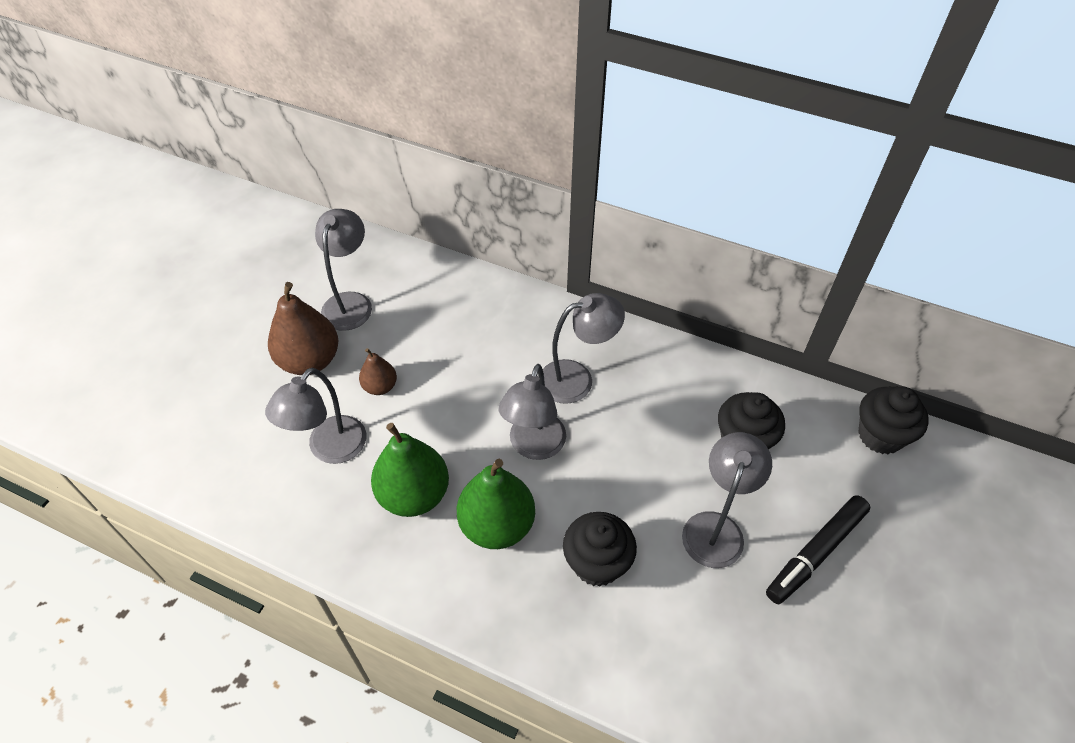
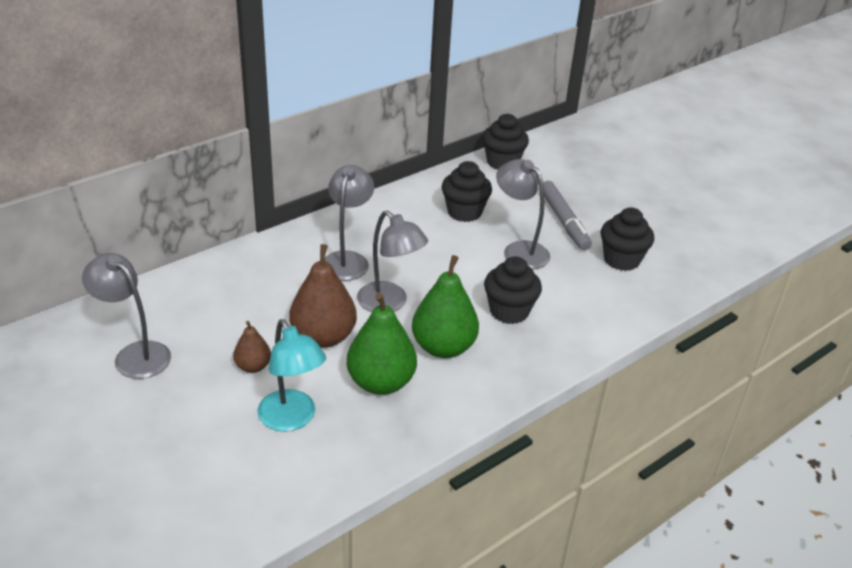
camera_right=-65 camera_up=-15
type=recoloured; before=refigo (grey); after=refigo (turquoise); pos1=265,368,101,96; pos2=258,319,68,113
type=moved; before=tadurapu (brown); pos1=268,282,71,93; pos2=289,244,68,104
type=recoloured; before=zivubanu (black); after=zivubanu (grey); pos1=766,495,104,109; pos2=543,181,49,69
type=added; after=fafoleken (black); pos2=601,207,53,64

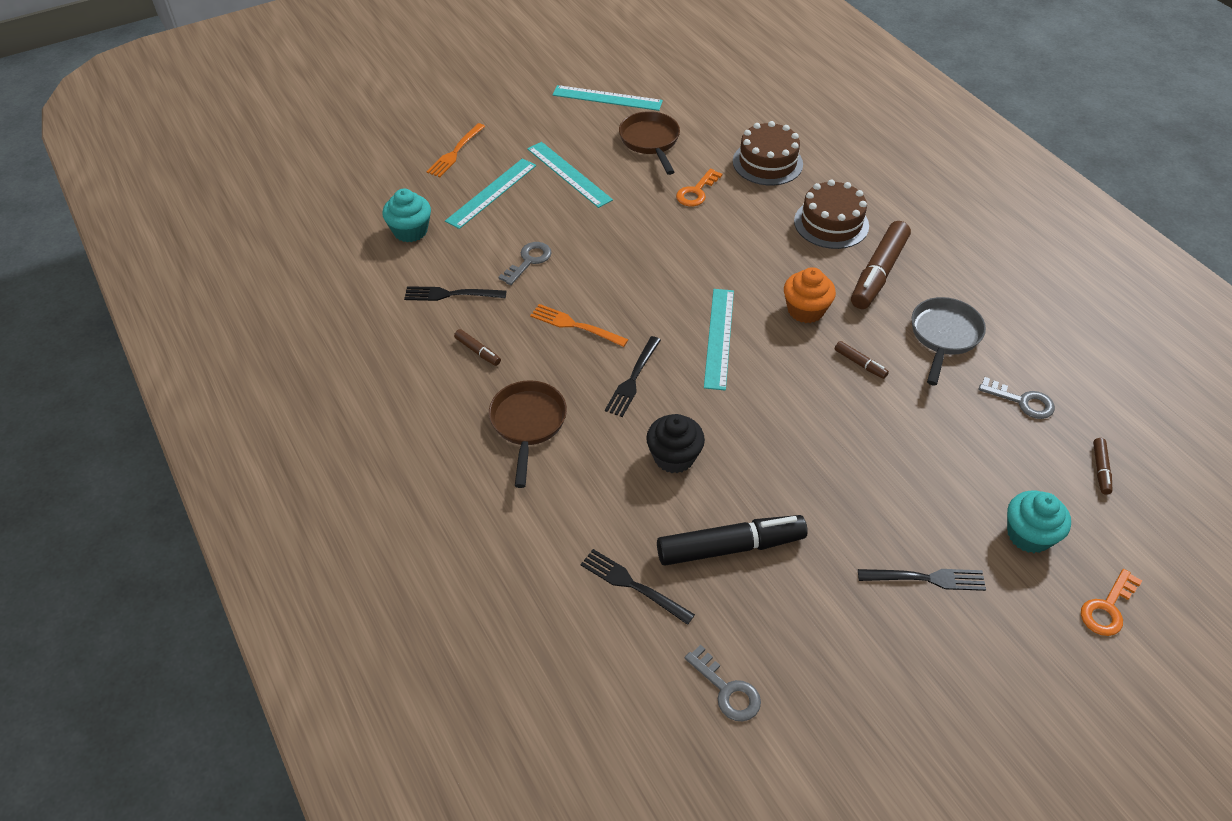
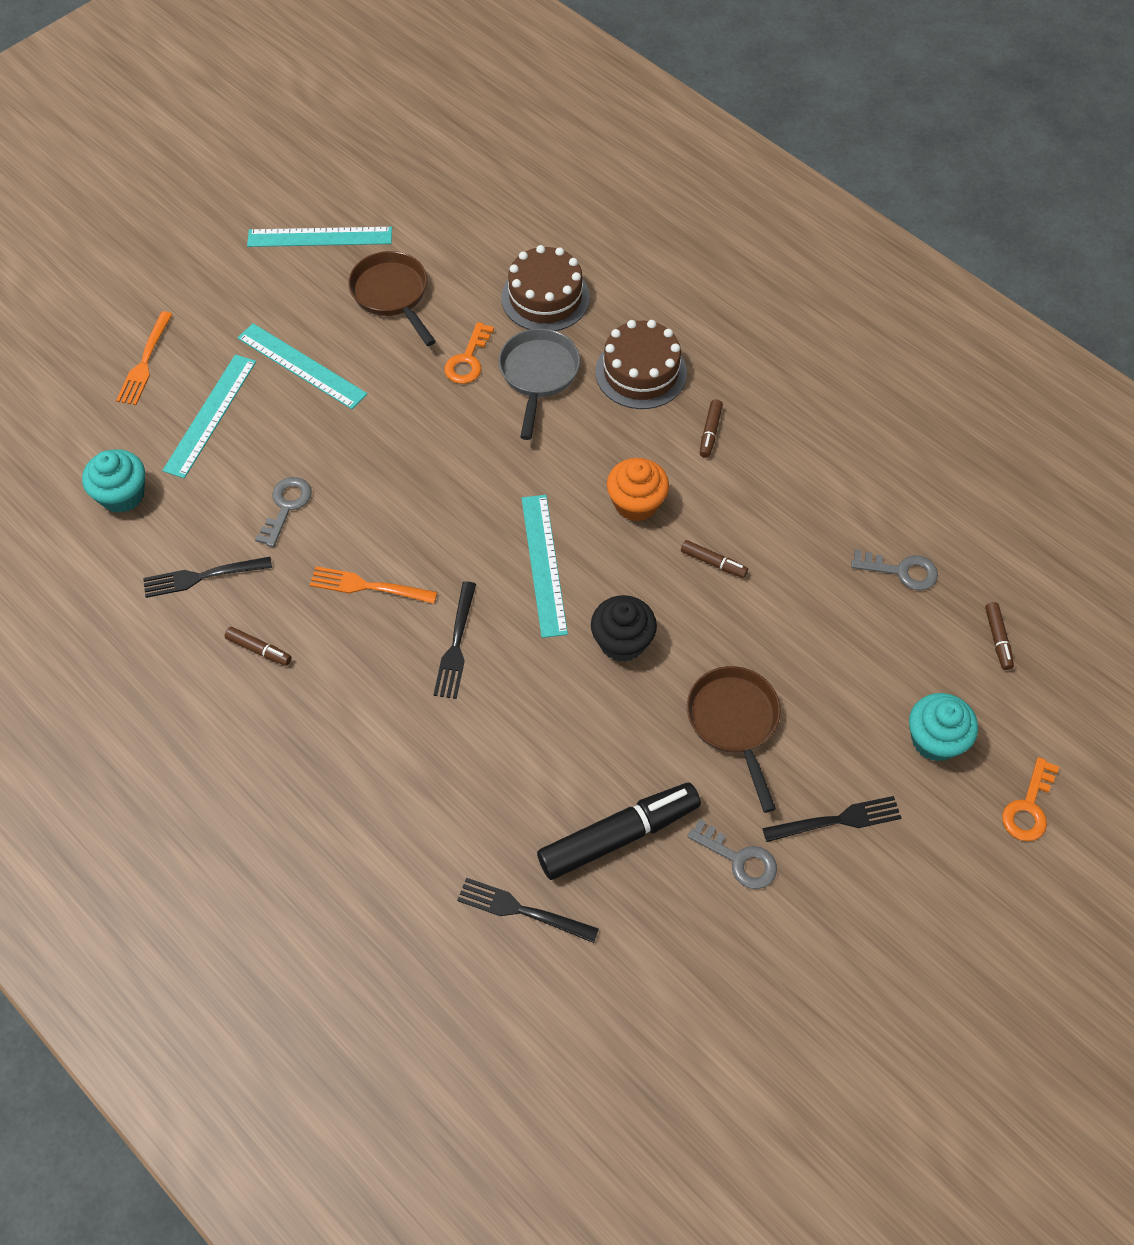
camera_right=-15 camera_up=10
type=moved; before=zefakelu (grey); pos1=912,297,74,88; pos2=499,328,81,112
type=moved; before=fafoleken (black); pos1=646,414,59,59; pos2=591,595,66,67
type=moved; before=zefakelu (brown); pos1=489,380,78,108; pos2=687,666,94,147
type=moved; before=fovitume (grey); pos1=685,644,76,77; pos2=687,819,90,70
type=resized; before=zivubanu (brown); pos1=851,221,60,88; pos2=700,400,23,58; scale=0.45

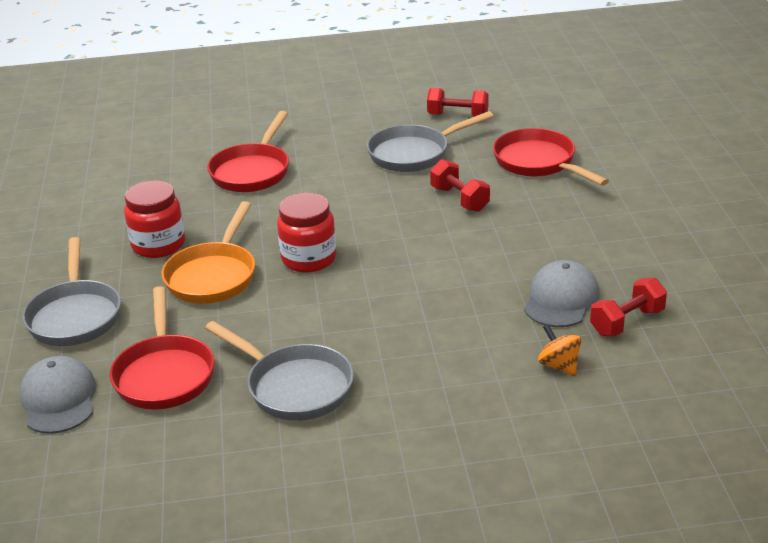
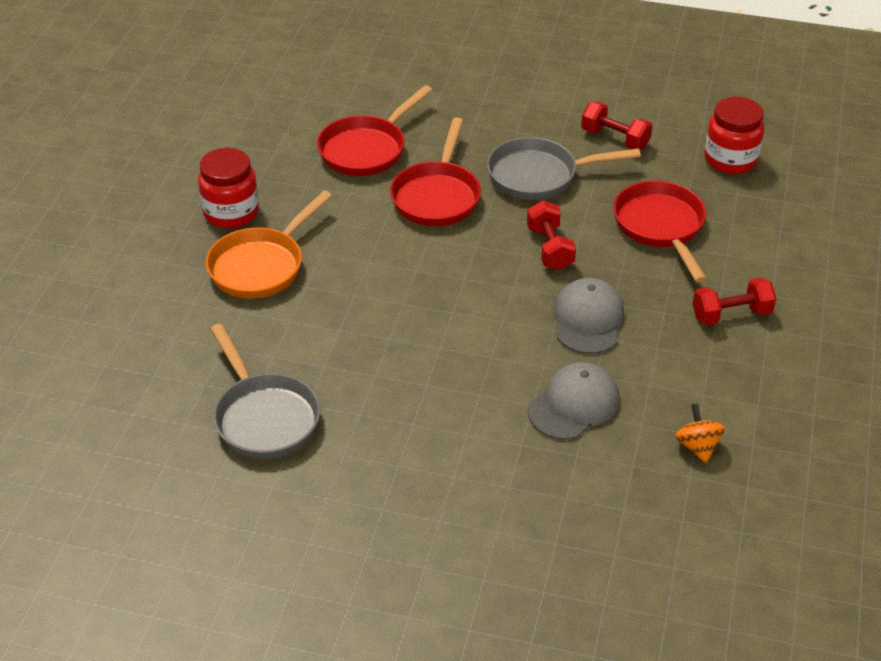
camera_right=20 camera_up=10
type=moved; before=zefakelu (red); pos1=109,286,106,124; pos2=390,117,91,109
type=moved; before=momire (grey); pos1=20,356,76,78; pos2=554,278,70,76
type=moved; before=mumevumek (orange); pos1=538,324,43,52; pos2=675,404,50,59
type=moved; before=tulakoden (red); pos1=590,278,77,58; pos2=693,278,83,47
type=moved; before=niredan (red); pos1=277,193,60,80; pos2=704,96,60,78
type=removed; before=zefakelu (grey); pos1=22,237,99,109

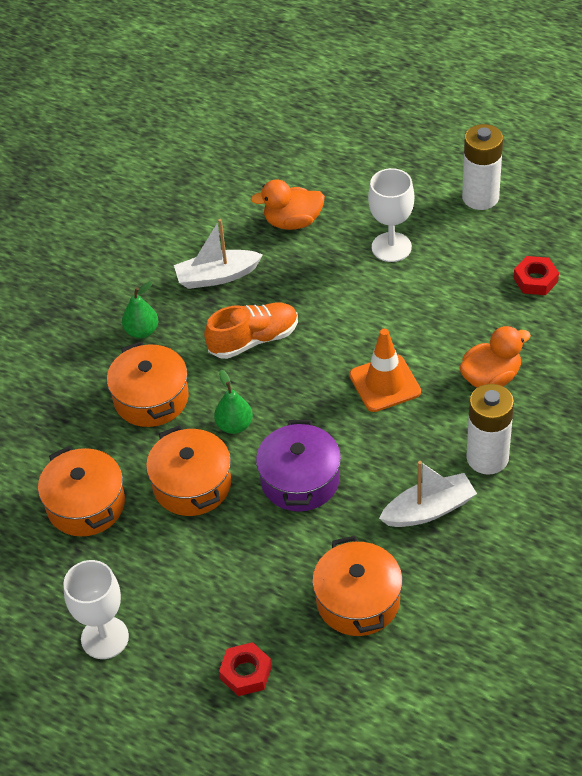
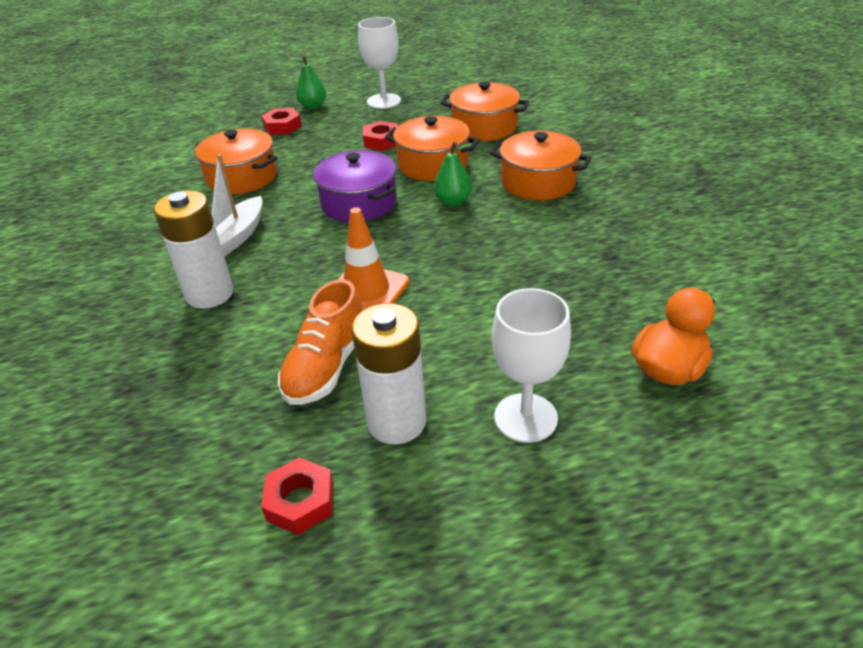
camera_right=135 camera_up=-10
type=moved; before=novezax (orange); pos1=204,302,94,57; pos2=278,279,84,126
type=moved; before=tadurapu (green); pos1=122,281,36,57; pos2=295,55,31,54
type=moved; before=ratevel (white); pos1=462,124,41,86; pos2=352,303,74,141
type=added; after=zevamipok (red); pos2=363,121,35,30
type=removed; before=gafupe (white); pos1=174,219,89,70
type=removed; before=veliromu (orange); pos1=459,326,72,62

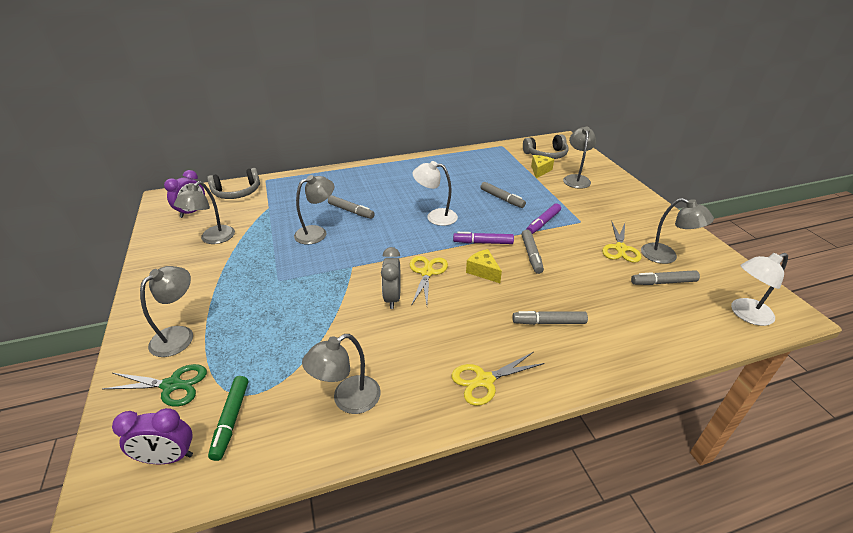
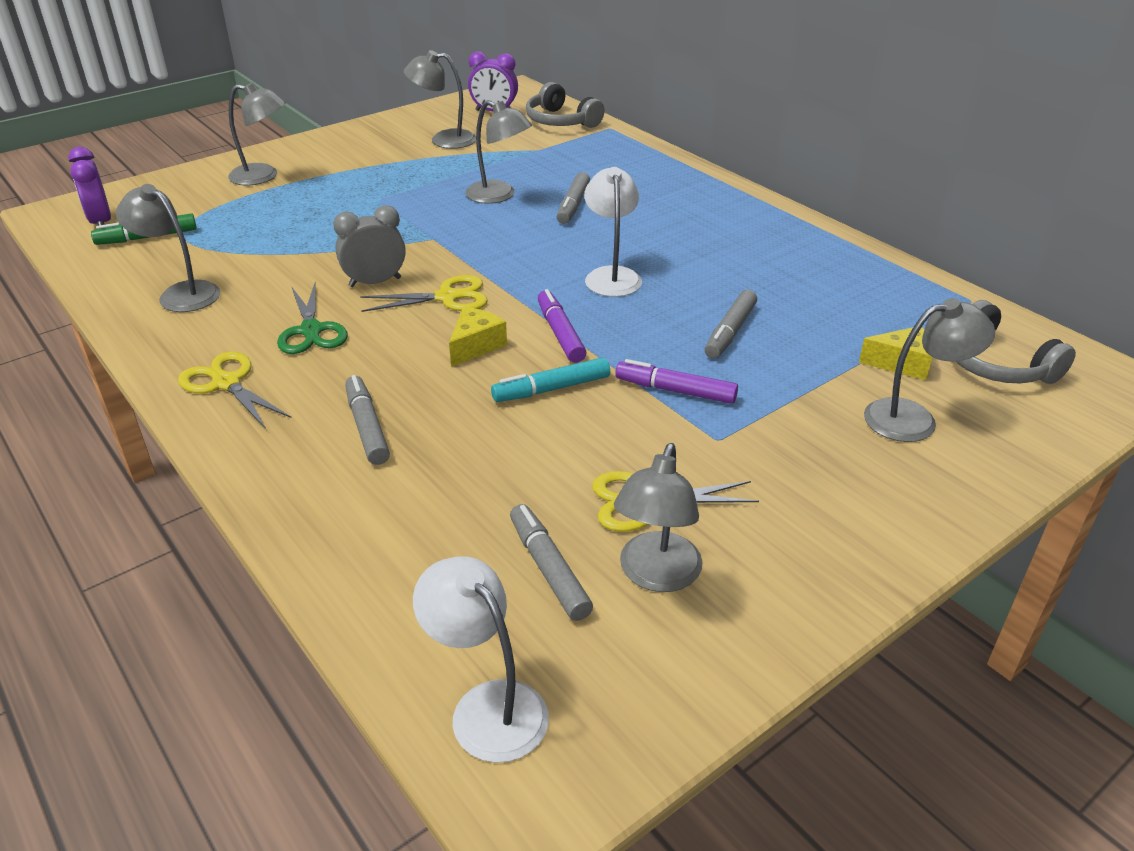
camera_right=70 camera_up=0
type=moved; before=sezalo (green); pos1=103,364,104,42; pos2=277,282,71,72
type=recoloured; before=zivubanu (grey); after=zivubanu (turquoise); pos1=521,230,23,44; pos2=491,357,119,45

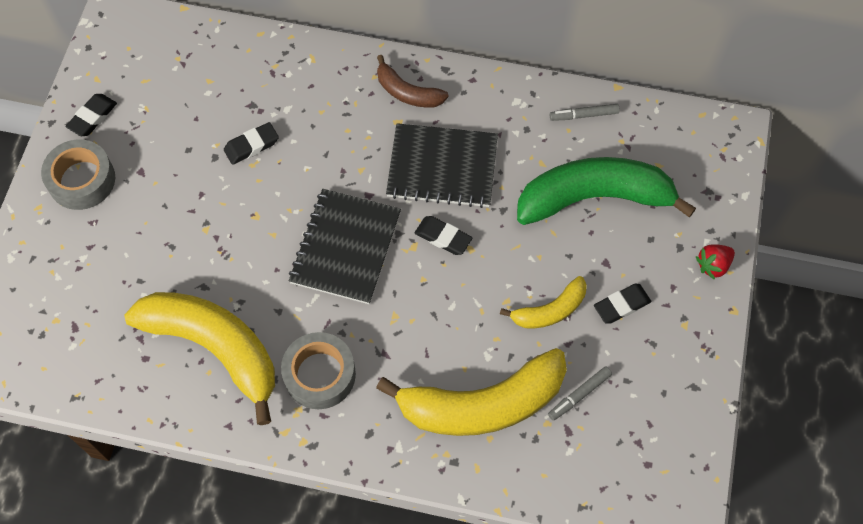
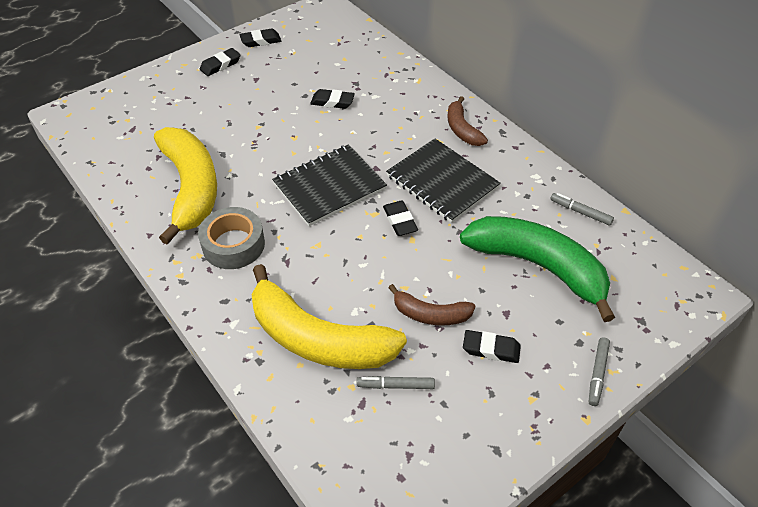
camera_right=40 camera_up=-15
type=replaced; before=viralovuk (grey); after=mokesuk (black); pos1=41,140,74,70; pos2=200,48,41,28
type=recoloured; before=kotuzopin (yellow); after=kotuzopin (brown); pos1=500,276,87,52; pos2=388,284,87,42
type=replaced; before=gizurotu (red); after=zivubanu (grey); pos1=696,244,39,36; pos2=589,337,21,69

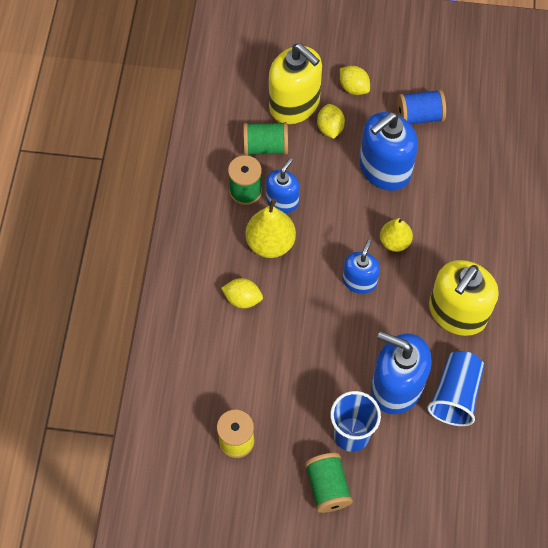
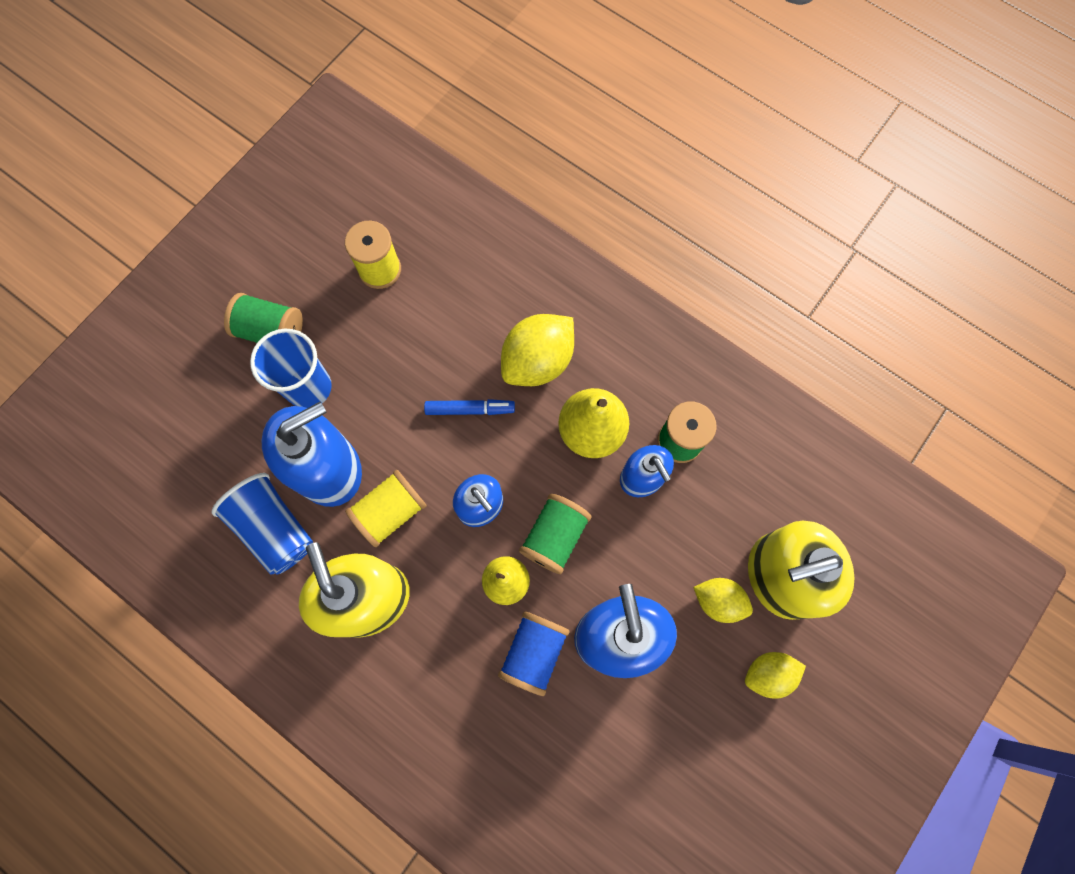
camera_right=120 camera_up=10
type=added; after=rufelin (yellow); pos2=345,470,82,77
type=added; after=zivubanu (blue); pos2=424,399,91,16
type=moved; before=rufelin (blue); pos1=397,89,49,35; pos2=498,611,71,85
type=resized; before=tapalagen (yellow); pos1=221,278,42,30; pos2=501,314,73,72; scale=1.65
type=moved; before=rufelin (green); pos1=243,122,45,33; pos2=519,494,73,80

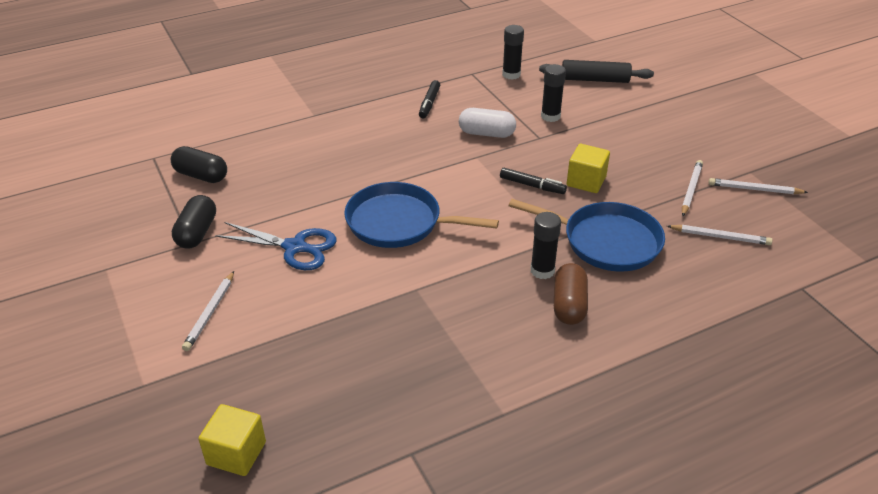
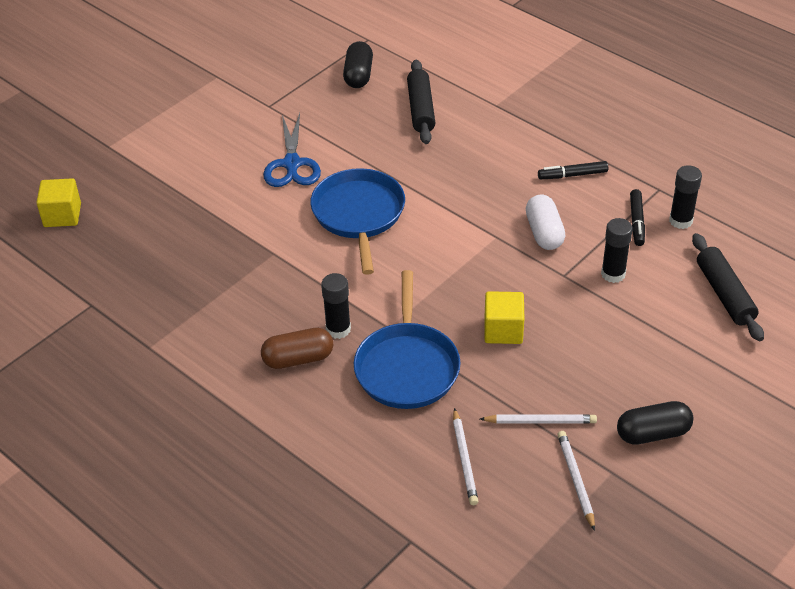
camera_right=70 camera_up=5
type=added; after=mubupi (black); pos2=407,60,28,84
type=moved; before=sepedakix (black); pos1=172,195,44,54; pos2=617,401,76,44
type=moved; before=zivubanu (black); pos1=500,168,67,26; pos2=630,189,15,57
type=removed; before=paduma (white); pos1=182,271,52,80

